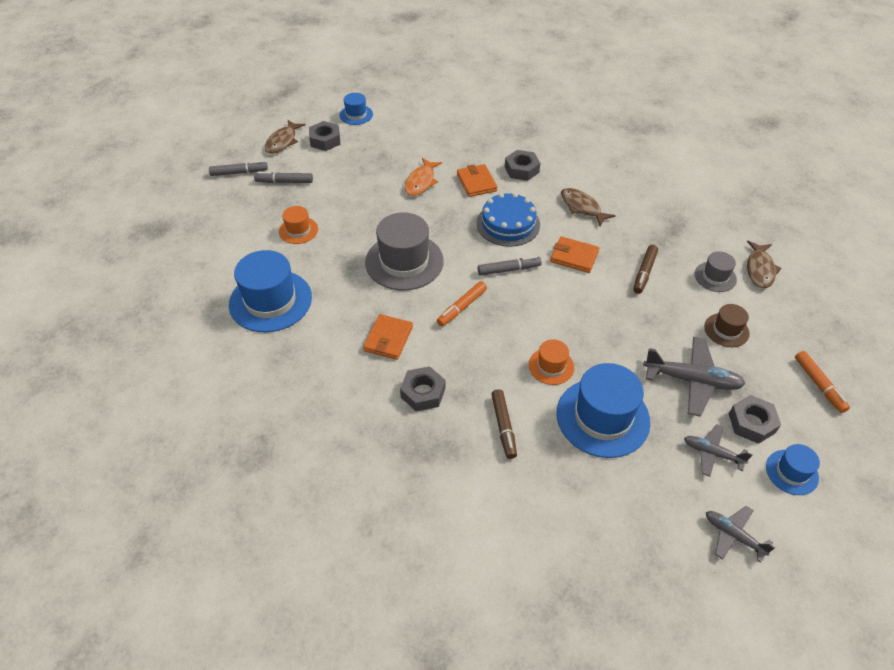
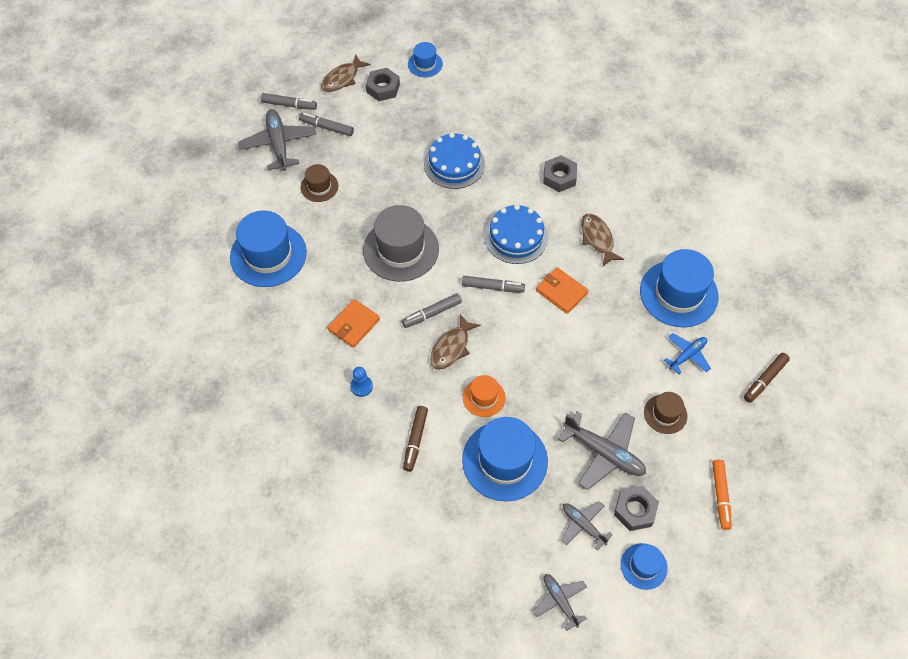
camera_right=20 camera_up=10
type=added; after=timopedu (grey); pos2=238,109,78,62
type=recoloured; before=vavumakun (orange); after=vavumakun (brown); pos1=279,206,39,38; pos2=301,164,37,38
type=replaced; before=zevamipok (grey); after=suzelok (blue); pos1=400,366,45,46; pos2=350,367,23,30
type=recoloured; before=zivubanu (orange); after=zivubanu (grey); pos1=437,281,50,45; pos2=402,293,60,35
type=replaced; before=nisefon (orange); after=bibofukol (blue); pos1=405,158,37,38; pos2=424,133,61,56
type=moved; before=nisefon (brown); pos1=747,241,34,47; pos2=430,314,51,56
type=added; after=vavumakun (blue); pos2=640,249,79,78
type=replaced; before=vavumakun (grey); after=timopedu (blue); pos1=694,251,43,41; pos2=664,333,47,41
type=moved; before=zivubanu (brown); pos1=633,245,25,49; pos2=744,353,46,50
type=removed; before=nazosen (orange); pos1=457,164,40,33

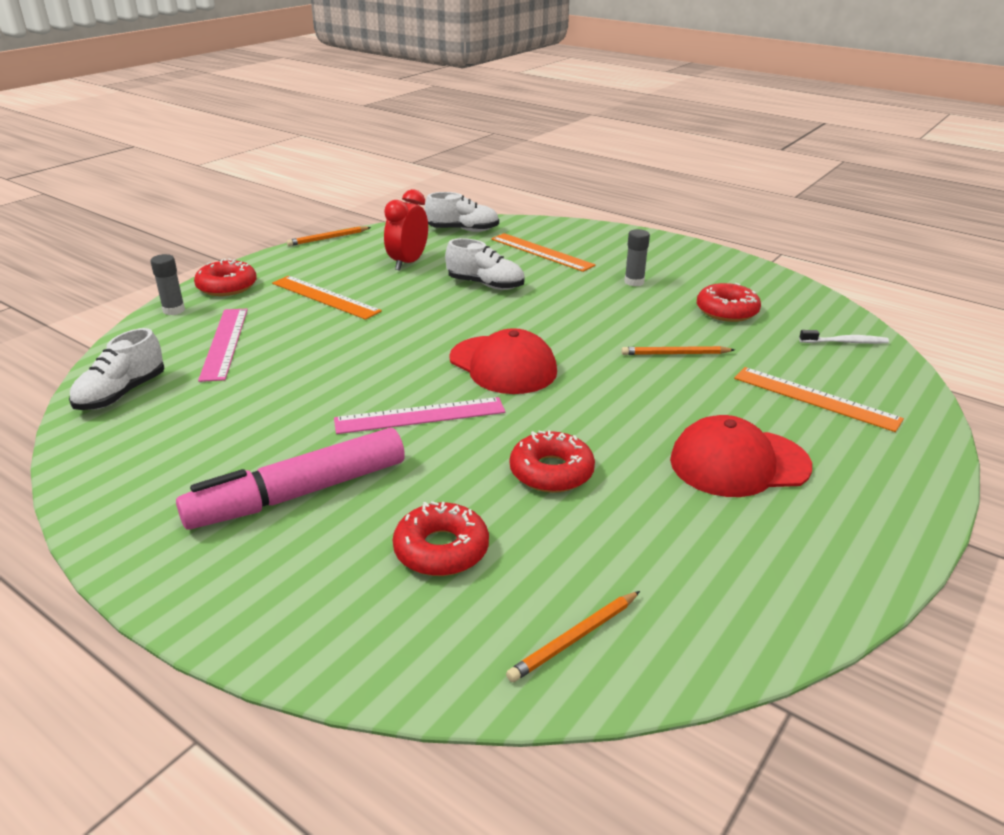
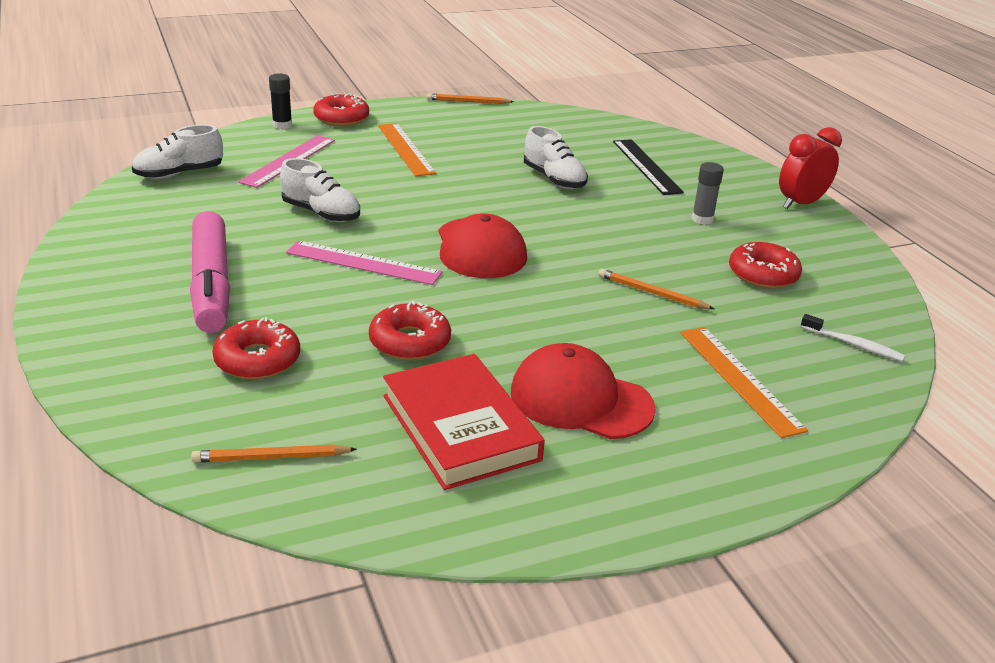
camera_right=30 camera_up=0
type=turned; before=zivubanu (pink); pos1=176,428,229,102; pos2=190,211,40,122; turn=-105
type=recoloured; before=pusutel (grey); after=pusutel (black); pos1=151,254,34,61; pos2=269,73,23,56
type=moved; before=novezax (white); pos1=425,192,74,40; pos2=280,158,80,64
type=added; after=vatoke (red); pos2=383,354,162,136
type=recoloured; before=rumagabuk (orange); after=rumagabuk (black); pos1=491,233,104,39; pos2=613,139,71,56
type=moved; before=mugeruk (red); pos1=384,189,44,81; pos2=779,127,63,82

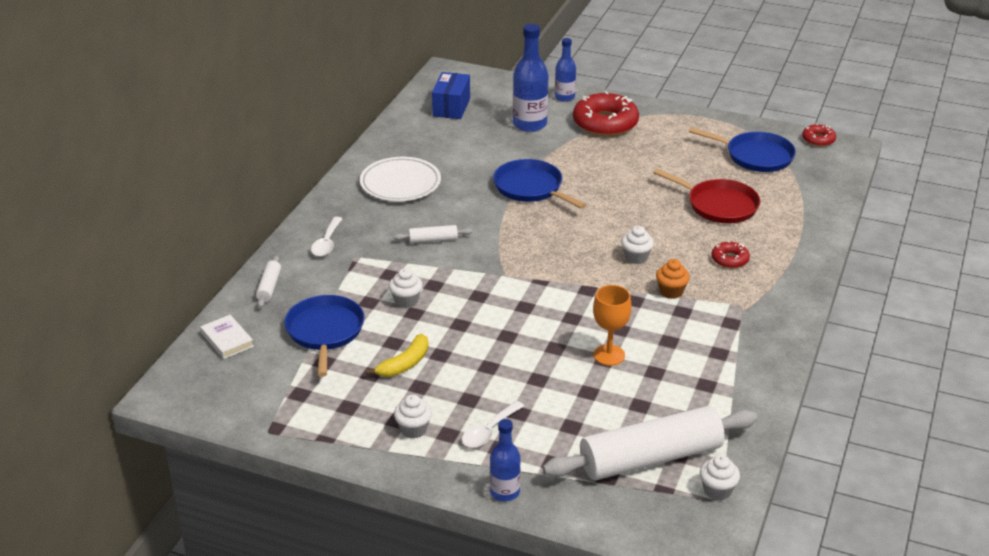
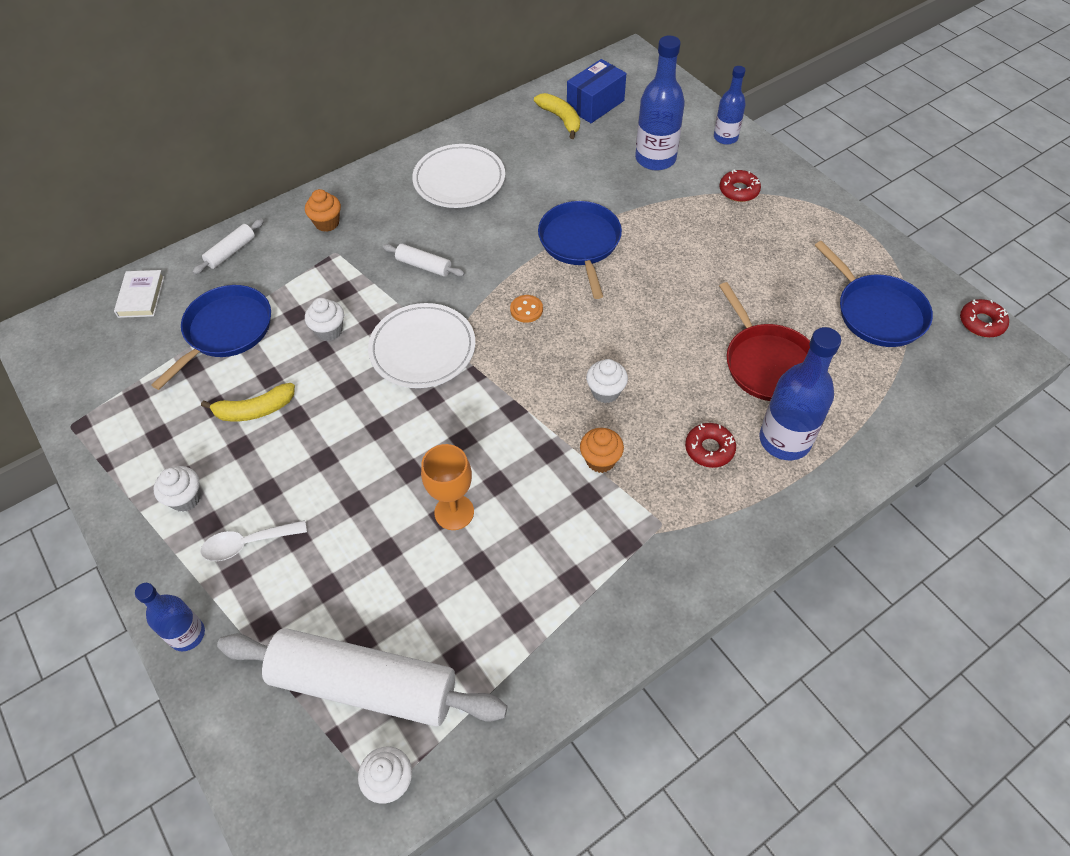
camera_right=35 camera_up=20
type=replaced; before=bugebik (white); after=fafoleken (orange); pos1=311,217,32,40; pos2=305,189,36,43
type=added; after=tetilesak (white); pos2=368,303,108,85
type=added; after=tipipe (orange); pos2=510,295,33,28
type=added; after=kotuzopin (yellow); pos2=534,93,46,46
type=resized; before=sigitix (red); pos1=573,91,66,45; pos2=719,169,42,33; scale=0.5
type=added; after=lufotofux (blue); pos2=759,327,82,133

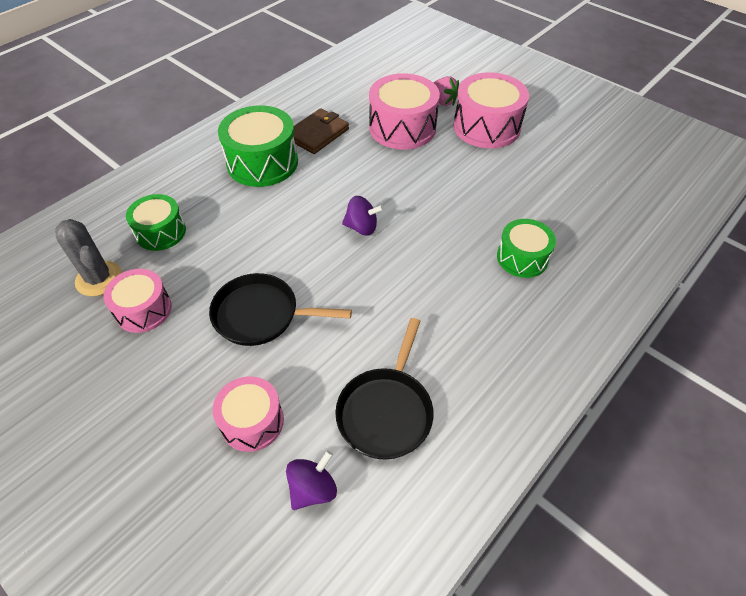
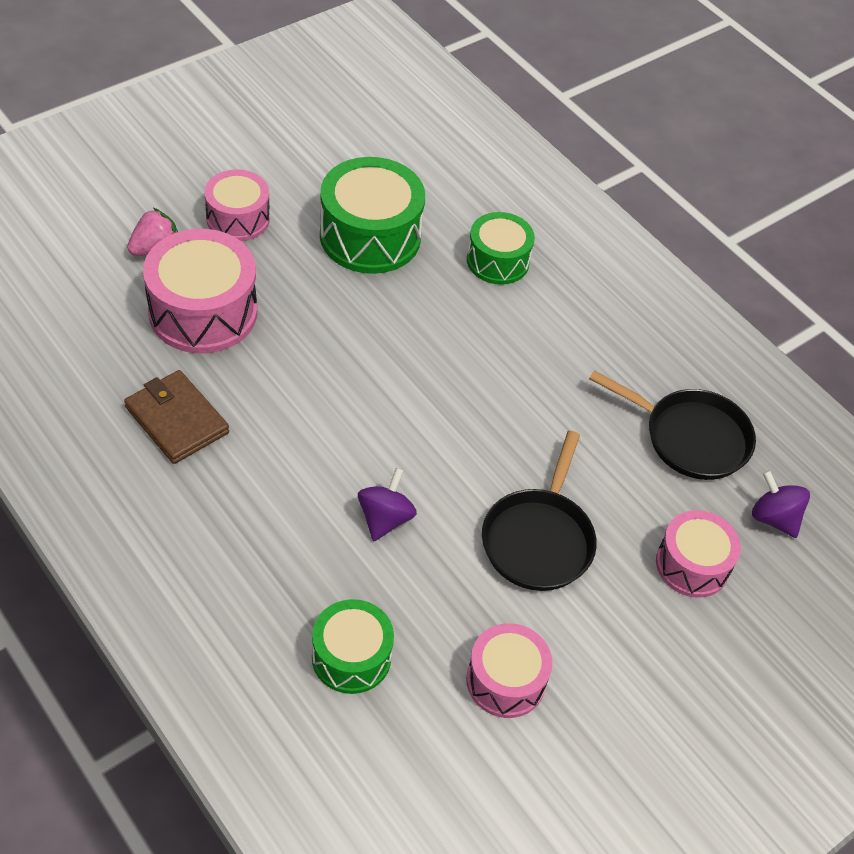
camera_right=-85 camera_up=0
type=resized; before=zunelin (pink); pos1=453,72,76,76; pos2=204,169,66,72; scale=0.62
type=moved; before=zunelin (green); pos1=218,105,80,82; pos2=320,157,105,117
type=moved; before=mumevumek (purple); pos1=342,196,42,40; pos2=358,468,59,73
type=removed; before=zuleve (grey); pos1=55,219,67,77

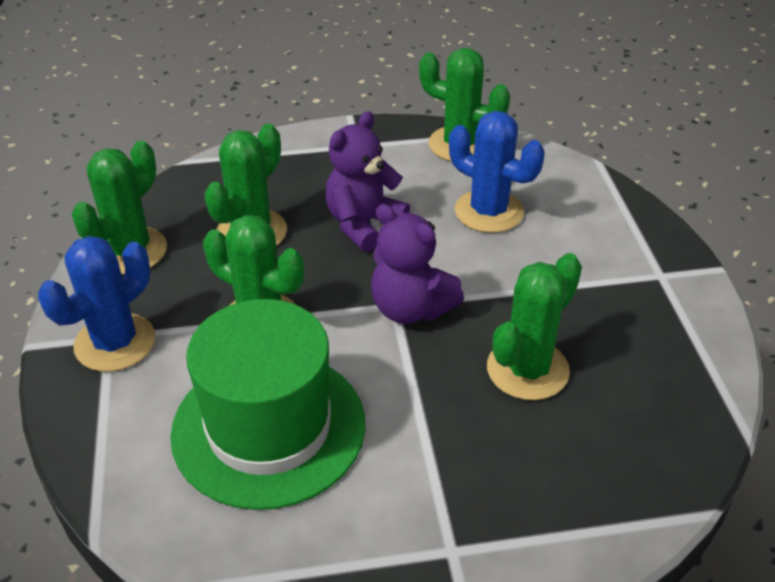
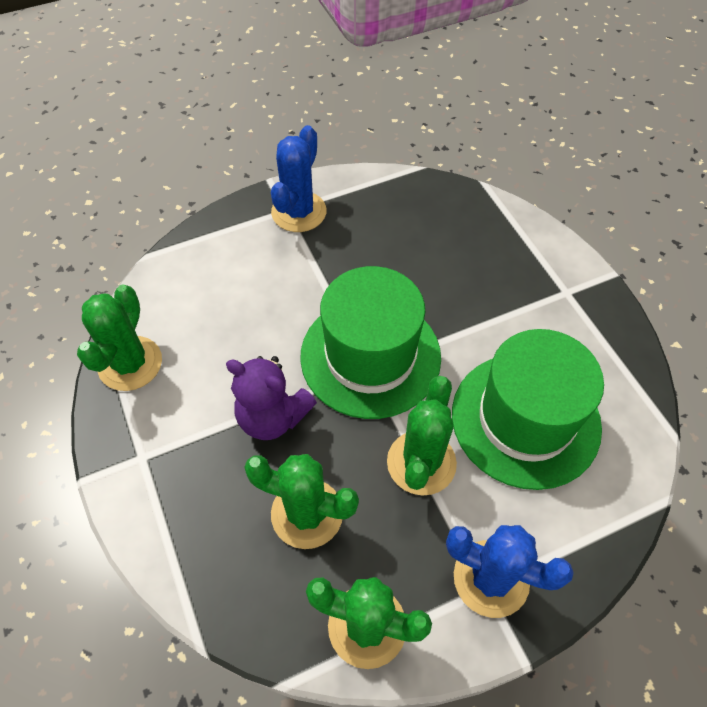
camera_right=-105 camera_up=15
type=moved; before=zuleve (blue); pos1=449,111,96,122; pos2=271,125,56,107
type=replaced; before=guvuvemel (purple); after=vavumakun (green); pos1=371,204,93,120; pos2=300,266,141,153
type=removed; before=zuleve (green); pos1=487,253,95,147

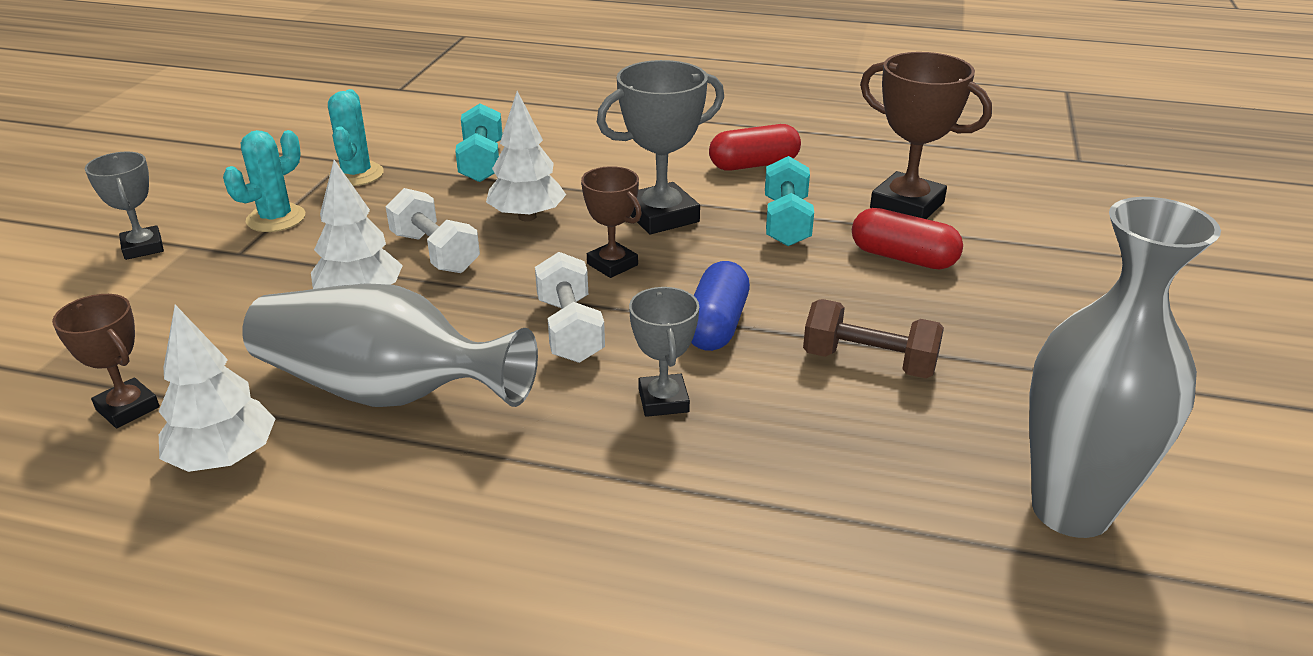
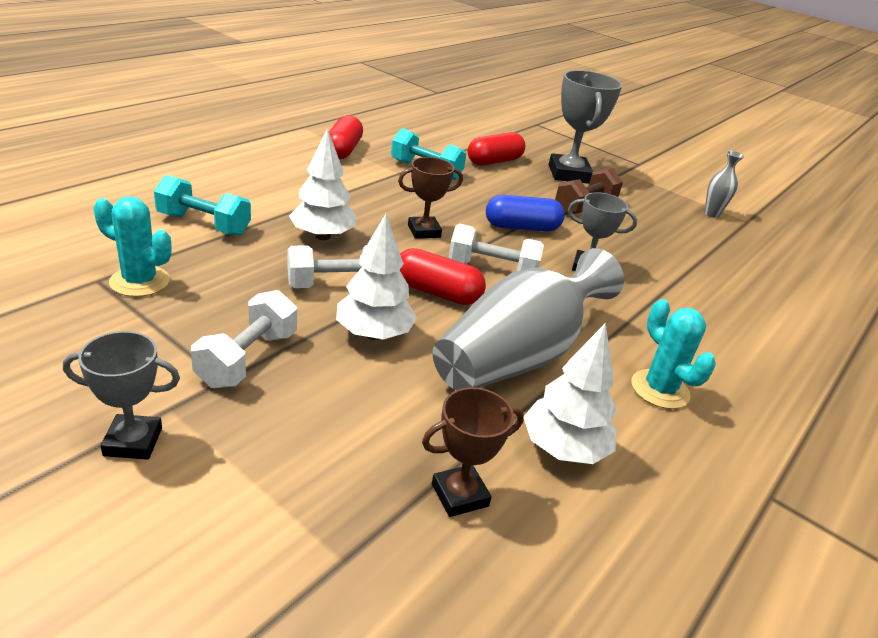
camera_right=-70 camera_up=0
type=added; after=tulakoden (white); pos2=191,290,106,98
type=added; after=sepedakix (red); pos2=400,248,86,57
type=turned; before=sepedakix (blue); pos1=691,261,59,90; pos2=486,195,79,37; turn=-45
type=moved; before=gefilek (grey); pos1=597,60,127,174; pos2=549,70,73,114
type=moved; before=zuleve (turquoise); pos1=223,130,82,102; pos2=631,299,85,110
type=resized; before=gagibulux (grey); pos1=1029,197,192,341; pos2=705,151,39,67; scale=0.42
type=removed; before=gefilek (brown); pos1=860,52,132,167

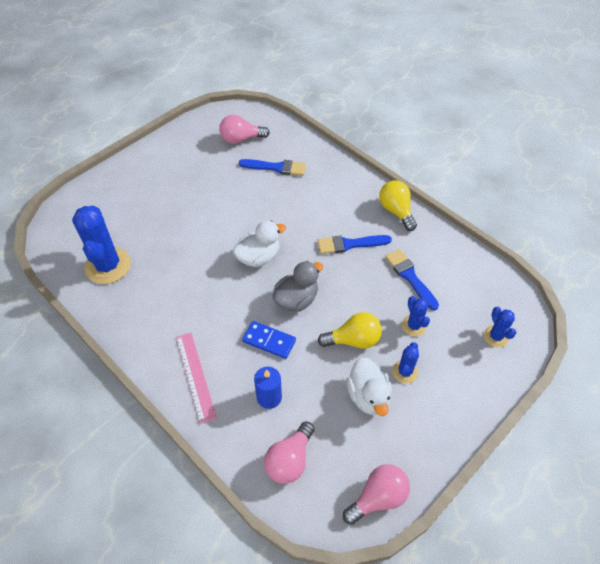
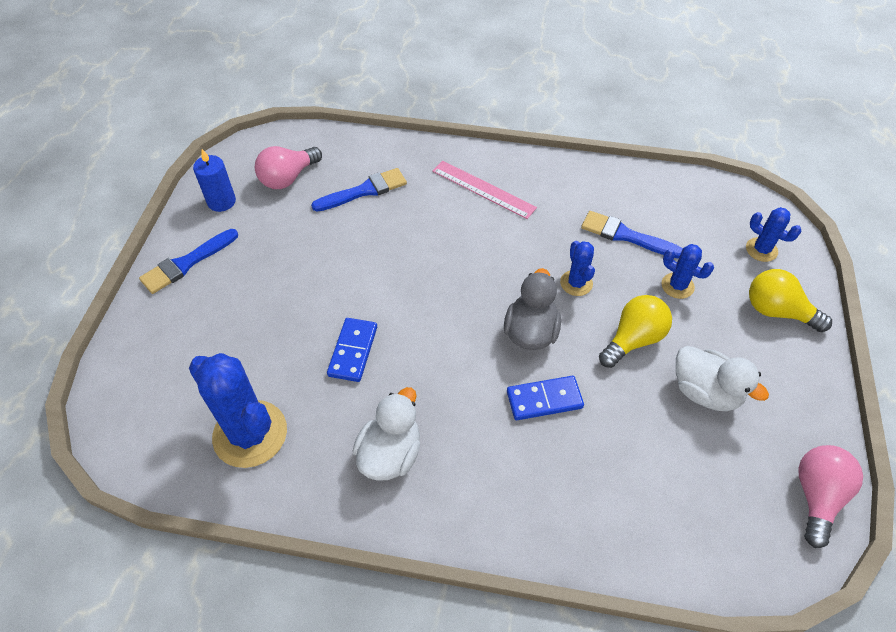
camera_right=-35 camera_up=0
type=moved; before=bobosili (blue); pos1=318,235,74,19; pos2=139,229,99,65
type=moved; before=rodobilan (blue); pos1=254,367,28,42; pos2=193,149,43,63
type=added; after=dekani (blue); pos2=327,318,50,64
type=moved; before=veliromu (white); pos1=232,221,54,46; pos2=352,387,68,94
type=moved; before=rumagabuk (pink); pos1=176,333,41,91; pos2=432,161,105,58
type=moved; before=zuleve (blue); pos1=392,342,27,42; pos2=560,241,35,55
type=moved; before=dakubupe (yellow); pos1=379,180,38,51; pos2=749,269,83,63
type=removed; before=dakubupe (pink); pos1=264,421,51,63

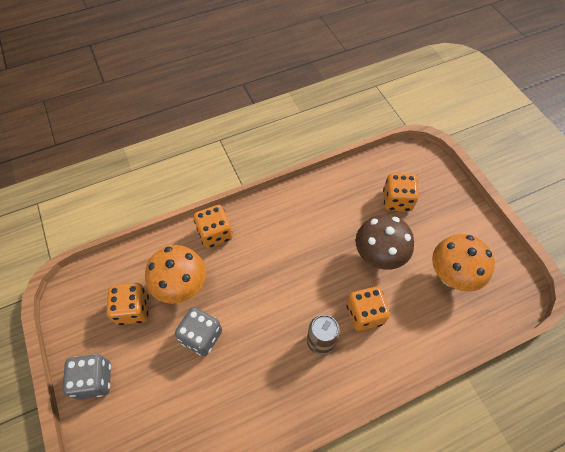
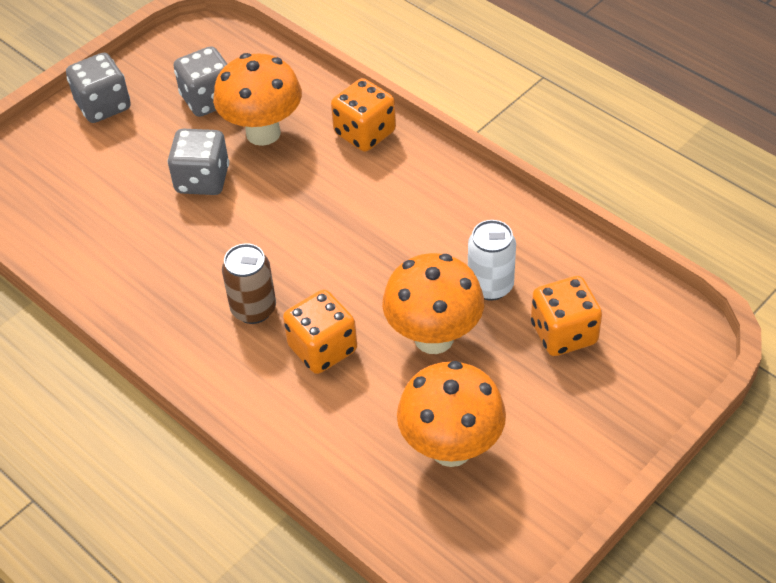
camera_right=70 camera_up=-10
type=recoloured; before=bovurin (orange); after=bovurin (grey); pos1=107,283,42,42; pos2=174,46,53,71
type=recoloured; before=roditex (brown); after=roditex (orange); pos1=356,214,58,56; pos2=382,253,102,101
type=added; after=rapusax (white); pos2=468,220,48,81

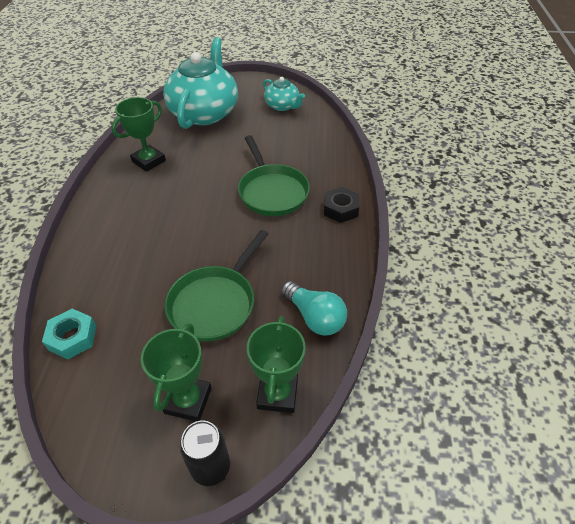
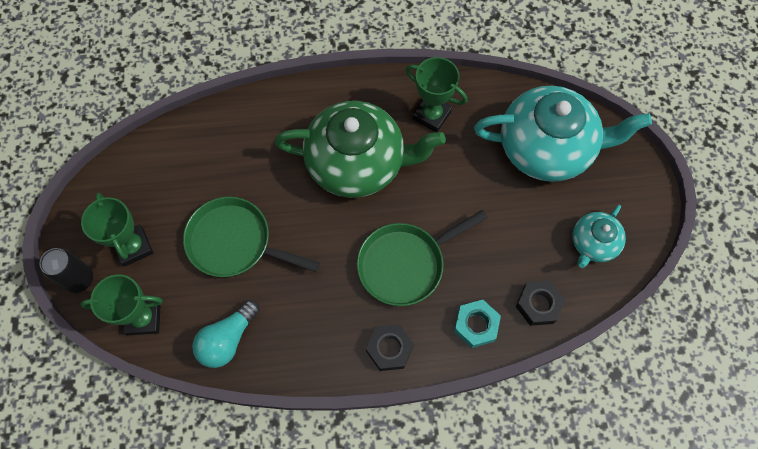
camera_right=80 camera_up=20
type=turned; before=gefilek (green); pos1=141,323,71,98; pos2=81,193,72,74; turn=60
type=added; after=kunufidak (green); pos2=275,101,171,97
type=moved; before=zevamipok (turquoise); pos1=42,309,54,50; pos2=454,300,47,48
type=added; after=zevamipok (black); pos2=516,281,49,45

